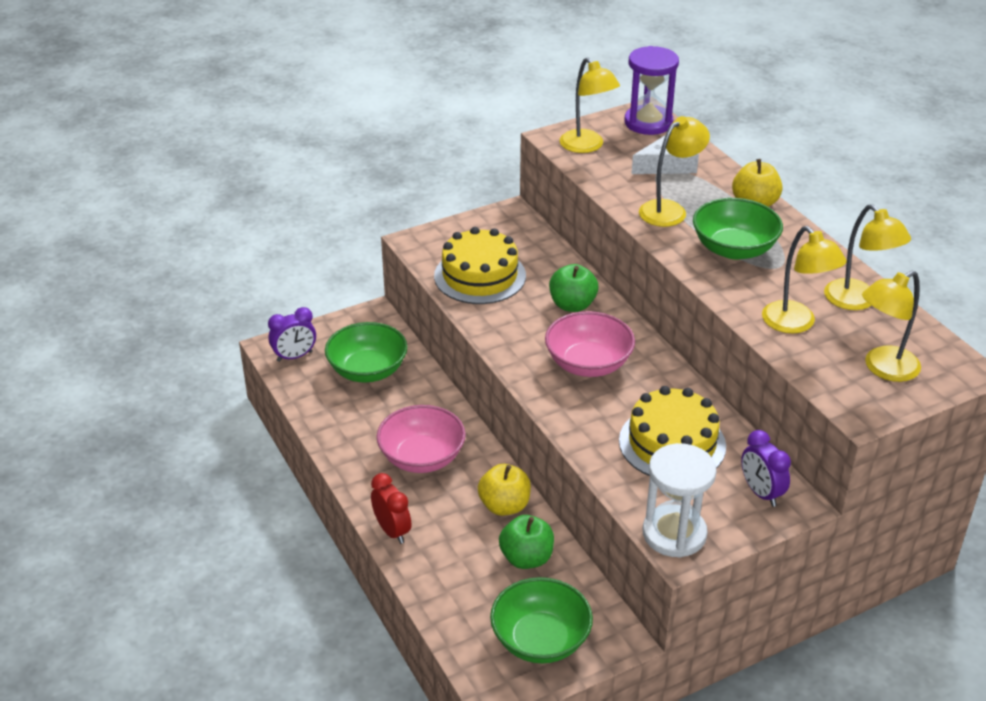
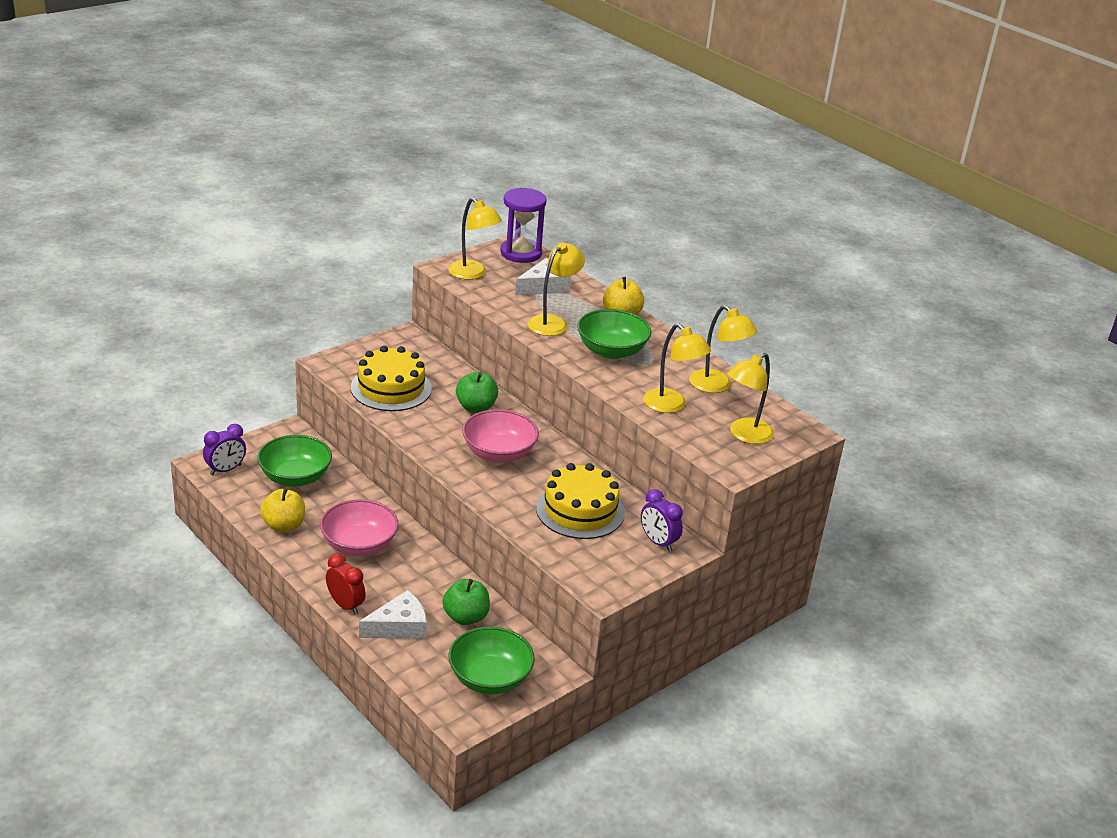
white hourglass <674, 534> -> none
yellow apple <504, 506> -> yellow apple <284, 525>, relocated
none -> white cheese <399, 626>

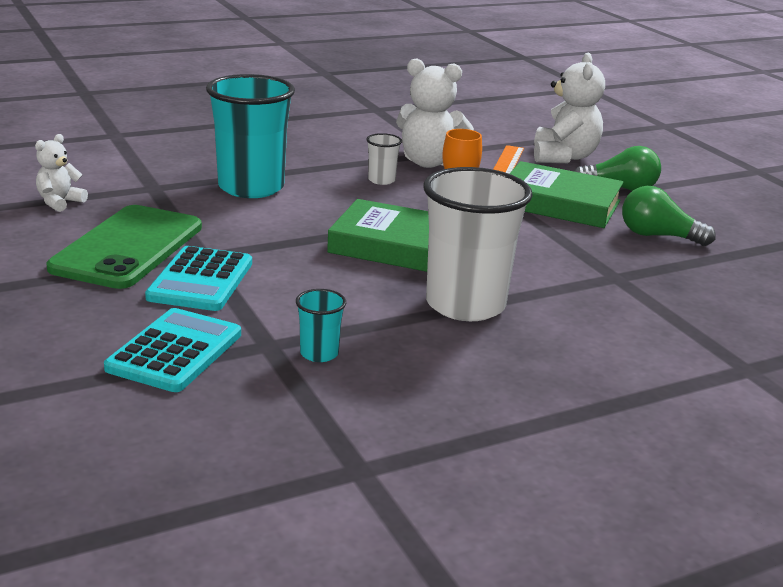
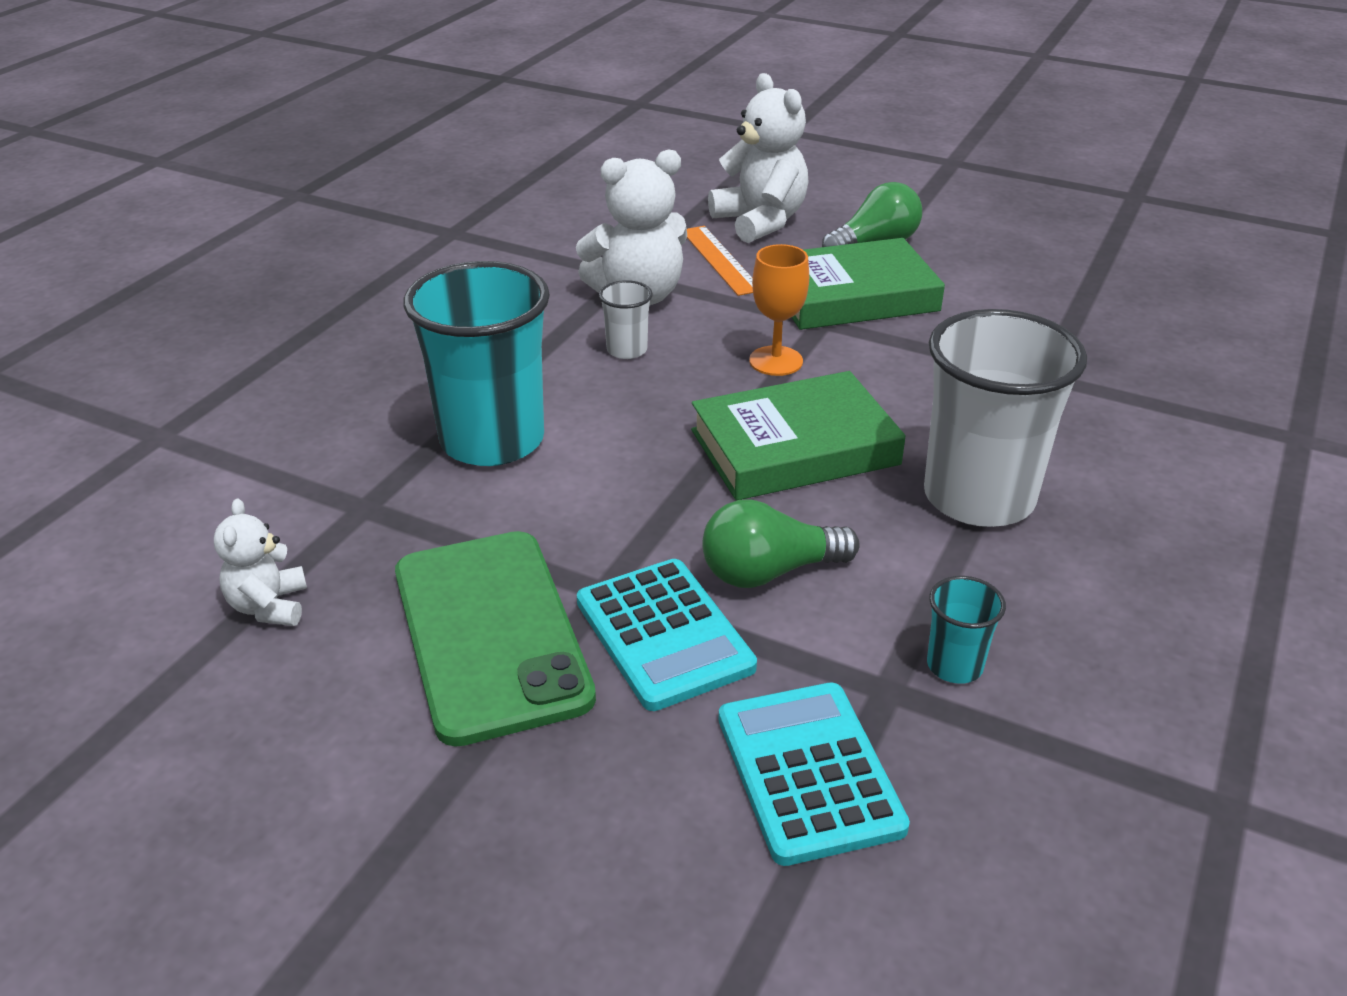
green light bulb <658, 236> -> green light bulb <769, 572>, relocated

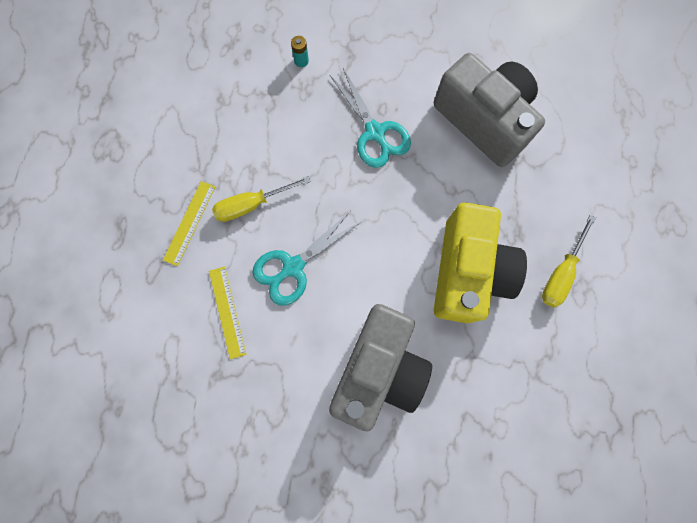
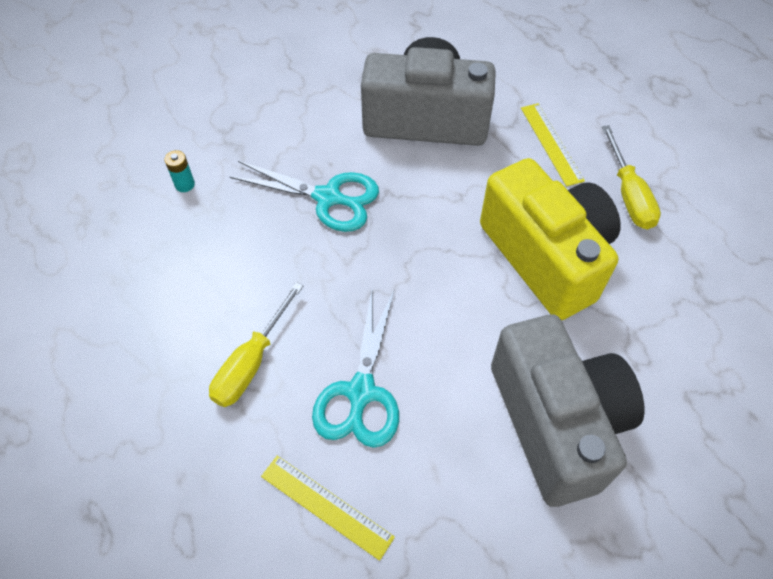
yellow ruler <189, 223> -> yellow ruler <551, 143>, relocated

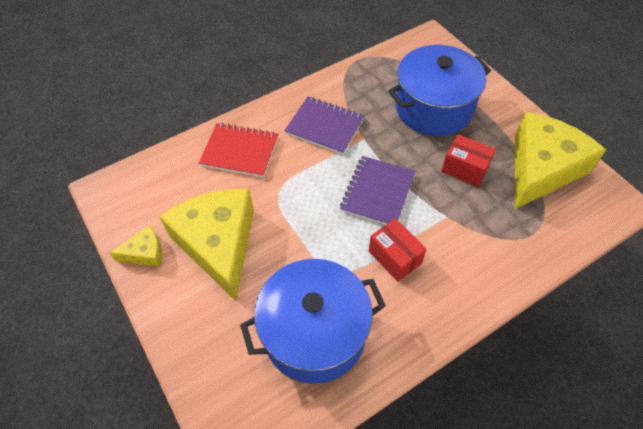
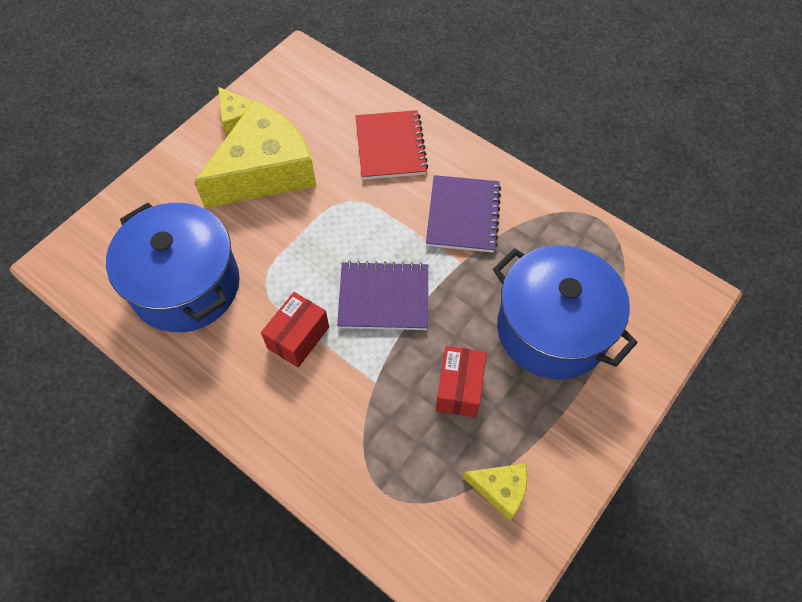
yellow cheese <541, 168> -> yellow cheese <500, 489>, x0.45

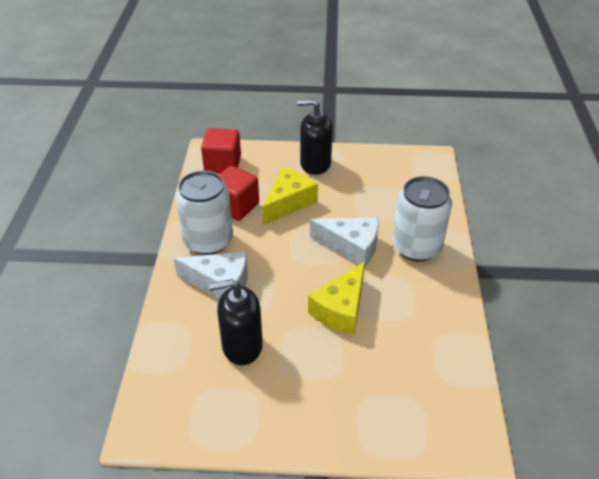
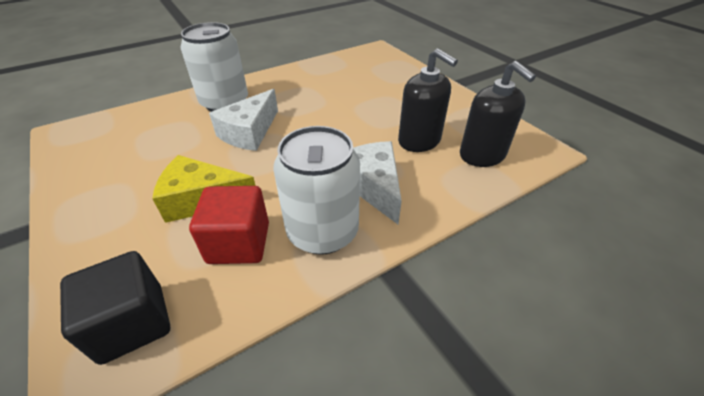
black soap dispenser <315, 164> -> black soap dispenser <482, 155>, relocated
red cube <222, 164> -> black cube <133, 323>
white cheese <351, 246> -> white cheese <249, 132>, 135 degrees counterclockwise
yellow cheese <341, 309> -> none

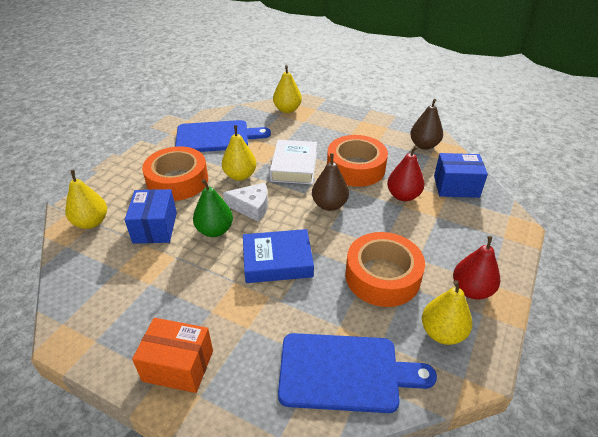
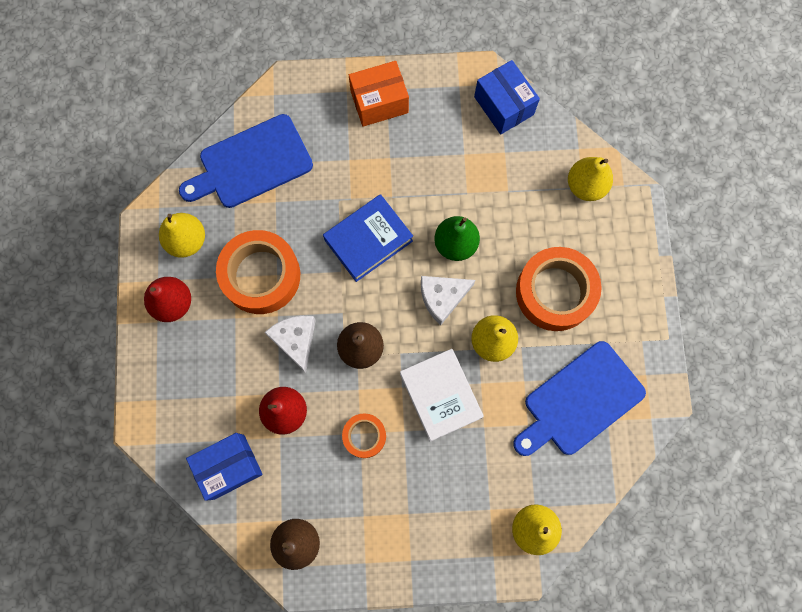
orange tape <355, 168> -> orange tape <364, 436>, x0.53
blue box <155, 227> -> blue box <504, 106>, relocated
none -> white cheese <295, 340>

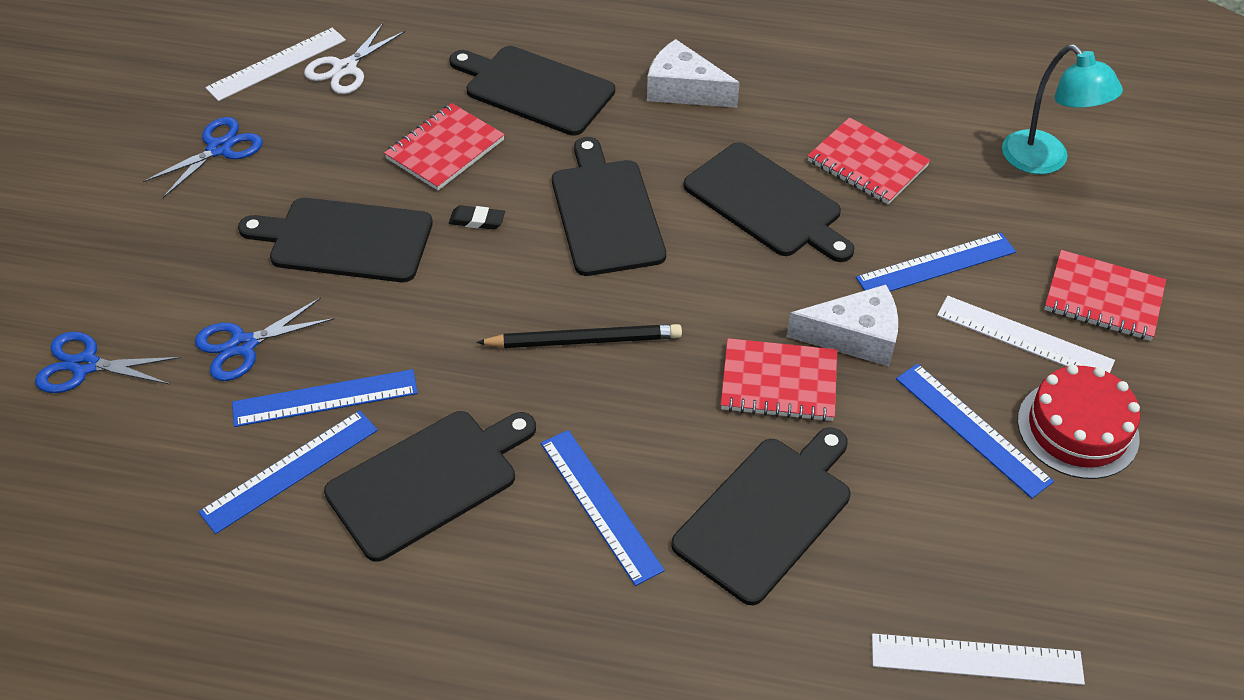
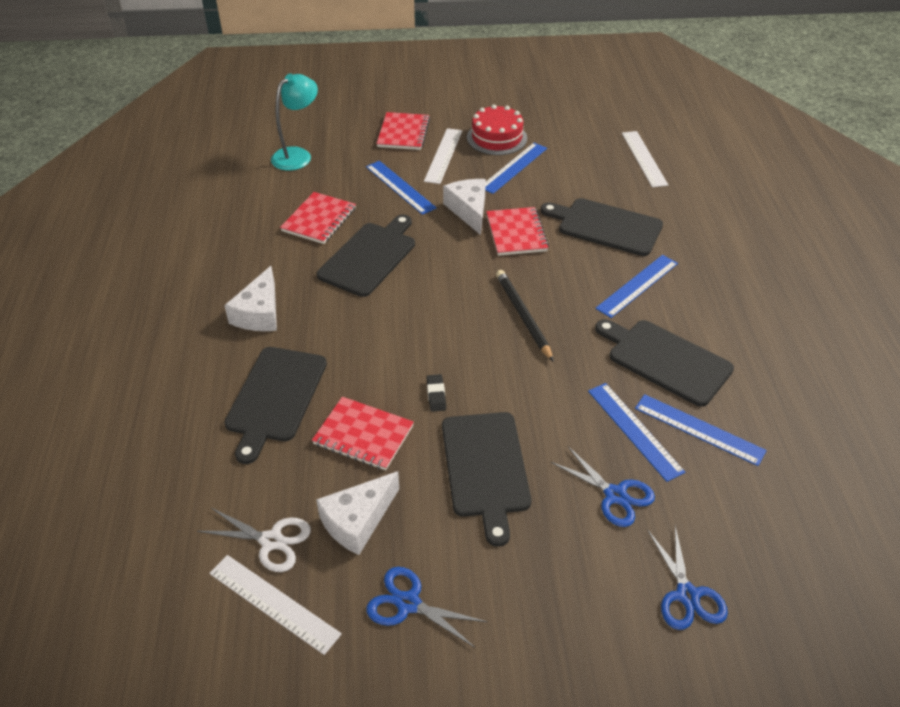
black cutting board <606, 212> -> none
none -> white cheese <357, 521>

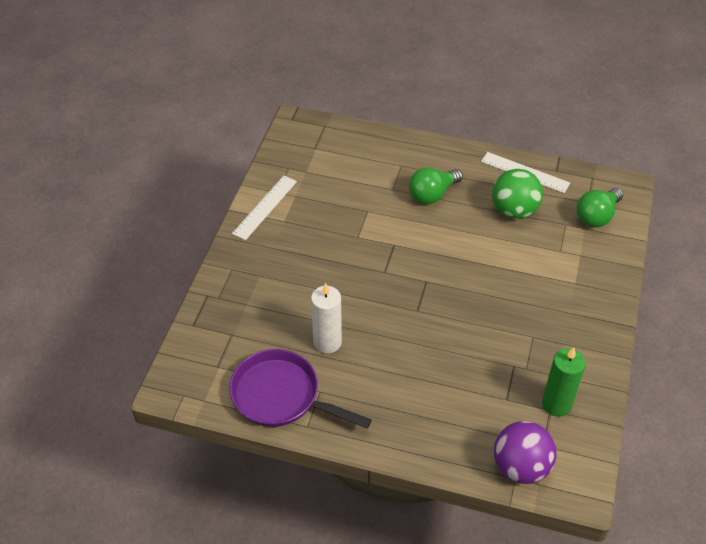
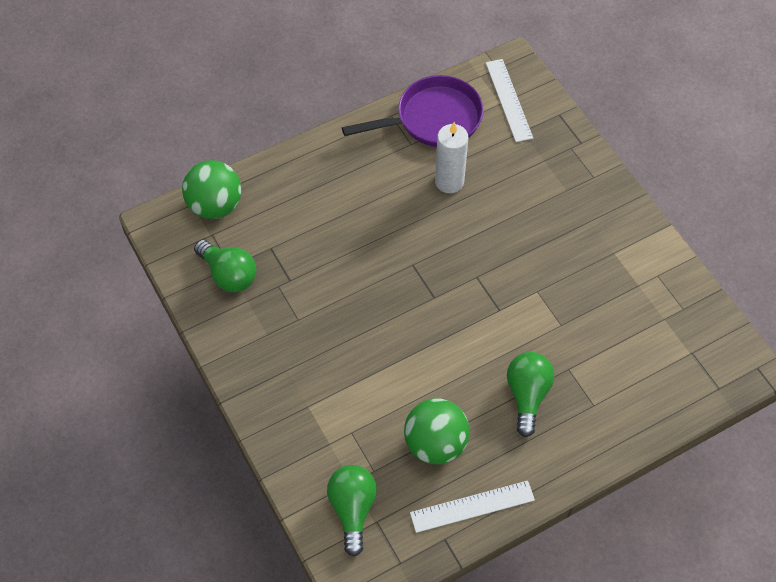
white ruler <265, 207> -> white ruler <509, 100>, relocated
green candle <556, 404> -> green light bulb <229, 275>
purple ball <520, 467> -> green ball <215, 205>

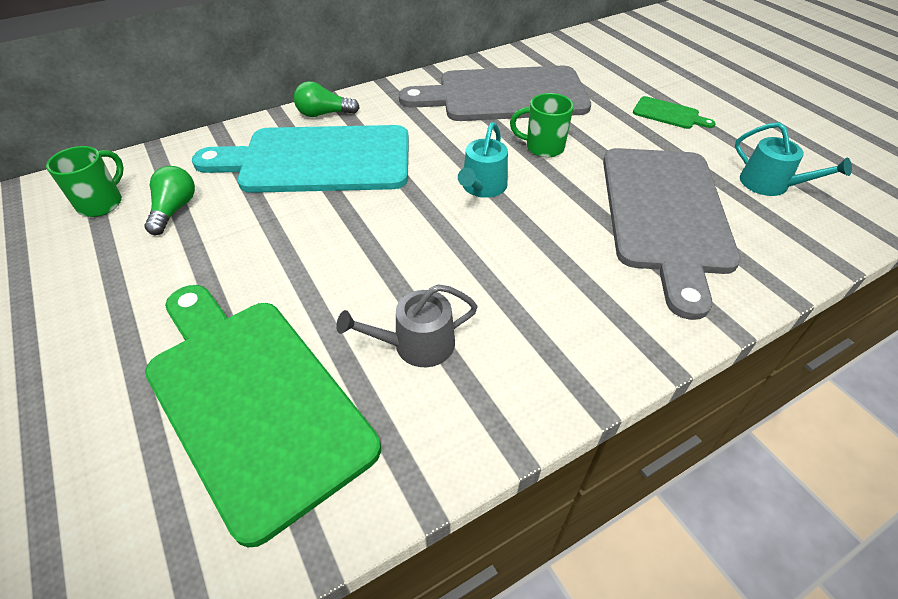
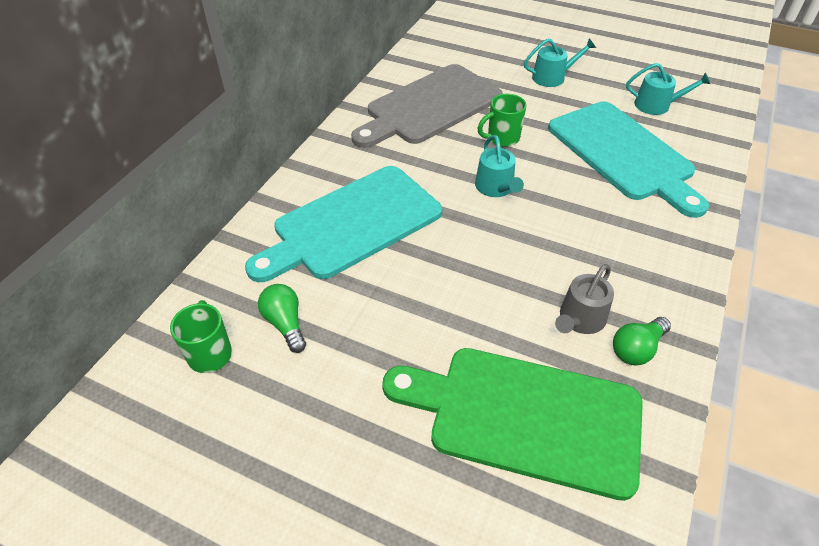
green light bulb <324, 114> -> green light bulb <637, 349>, relocated
green cutting board <668, 114> -> turquoise watering can <552, 77>
grey cutting board <665, 214> -> turquoise cutting board <623, 154>

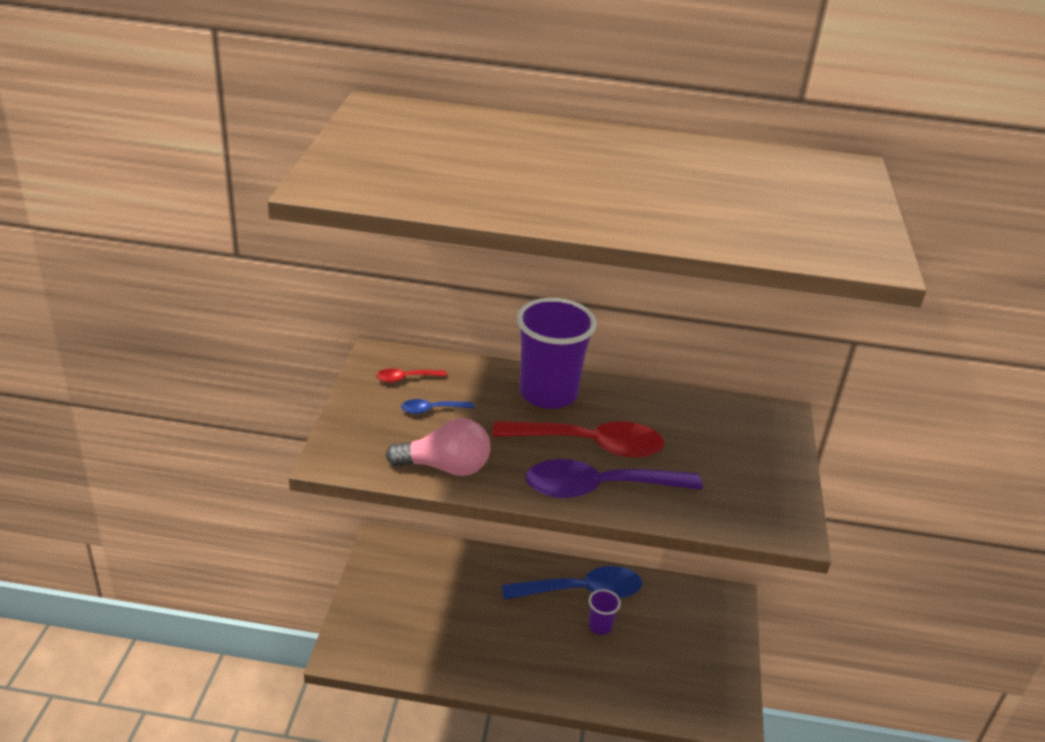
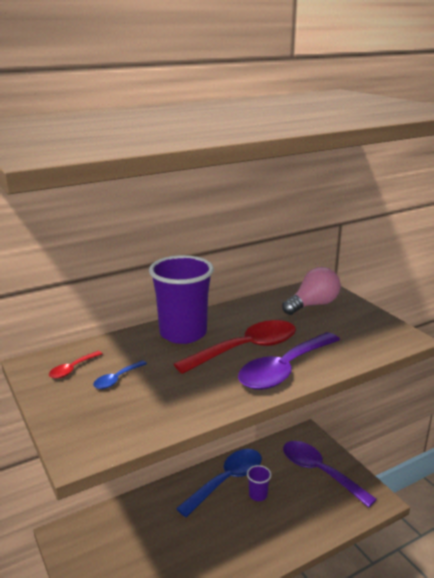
pink light bulb <445, 467> -> pink light bulb <312, 305>, relocated
none -> purple spoon <320, 472>

